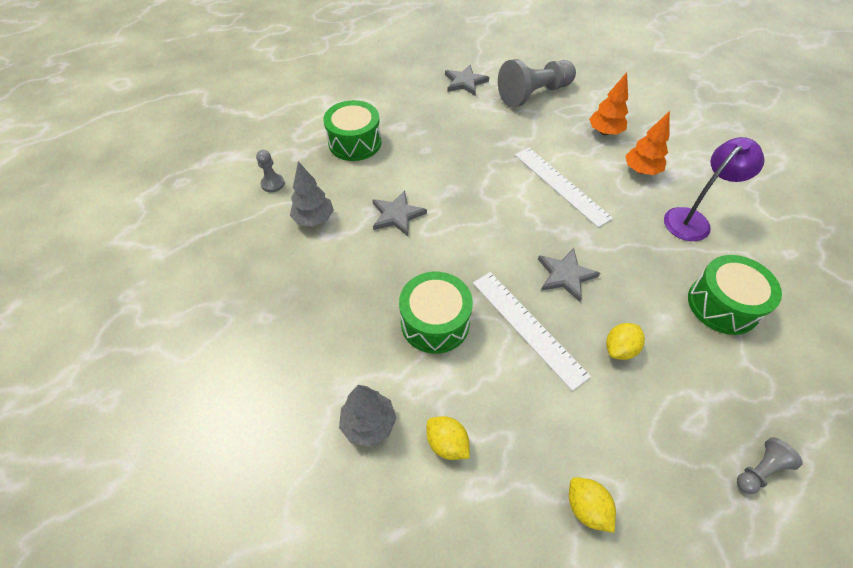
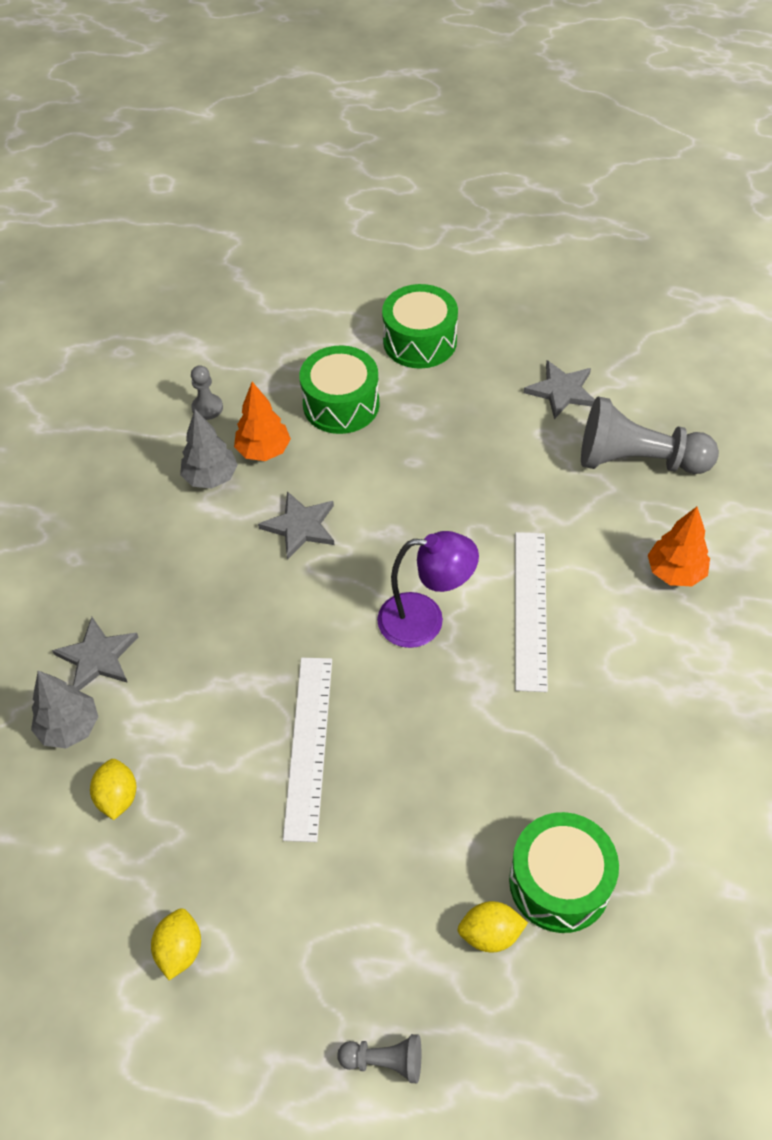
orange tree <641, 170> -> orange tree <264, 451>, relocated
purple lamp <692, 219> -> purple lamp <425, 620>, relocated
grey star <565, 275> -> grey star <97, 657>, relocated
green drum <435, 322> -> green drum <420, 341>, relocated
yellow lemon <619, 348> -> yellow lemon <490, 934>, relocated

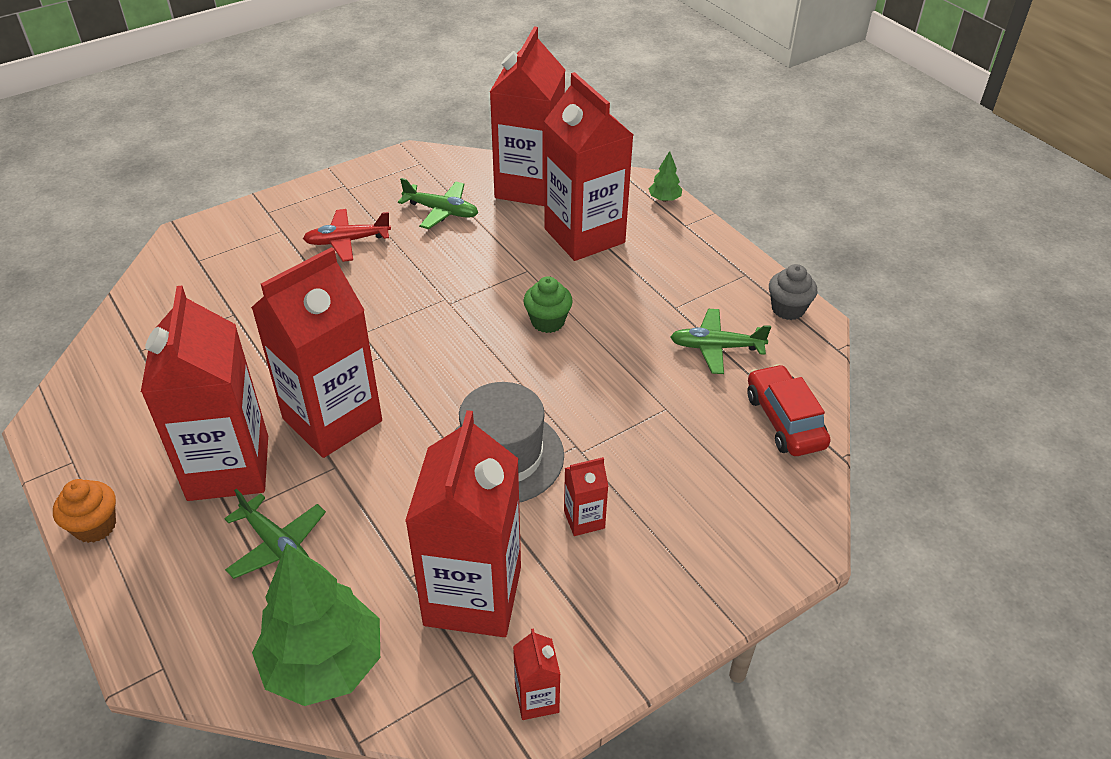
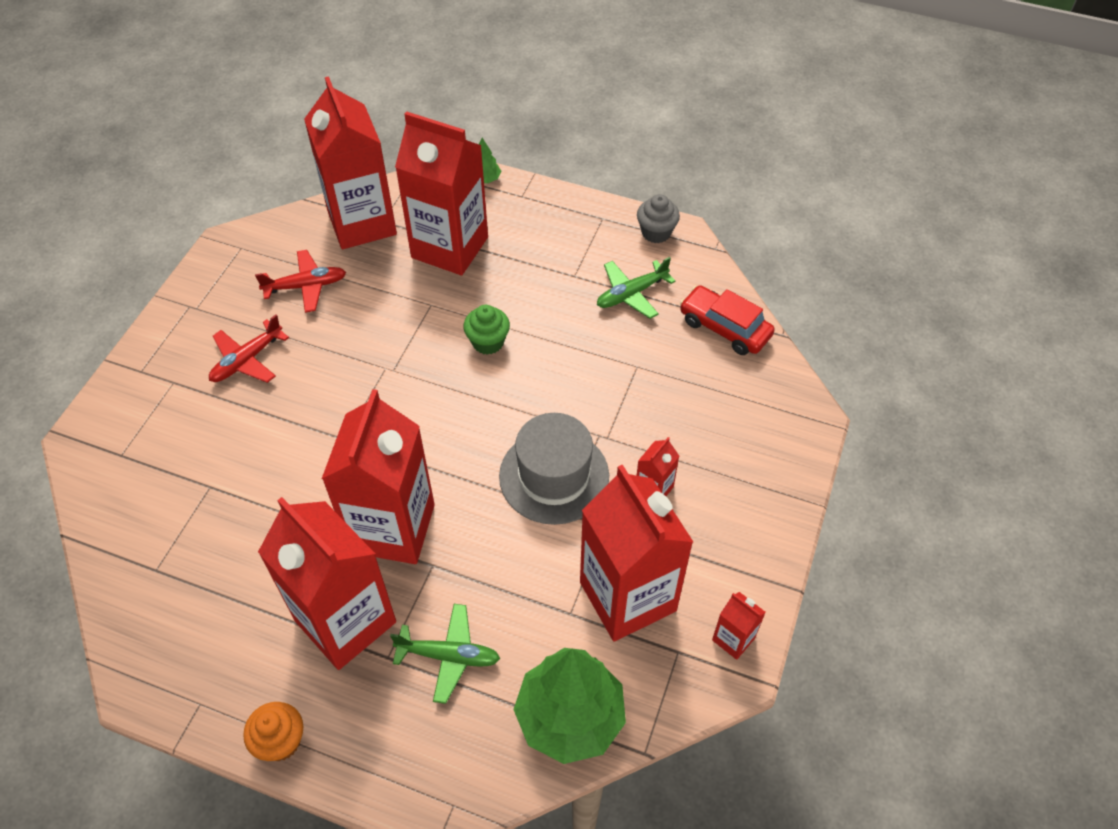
green plane <441, 211> -> red plane <306, 286>

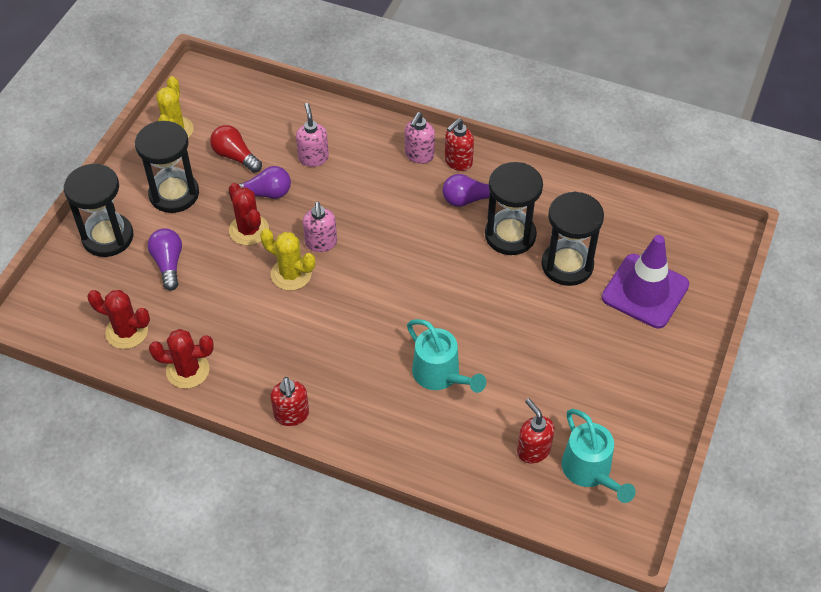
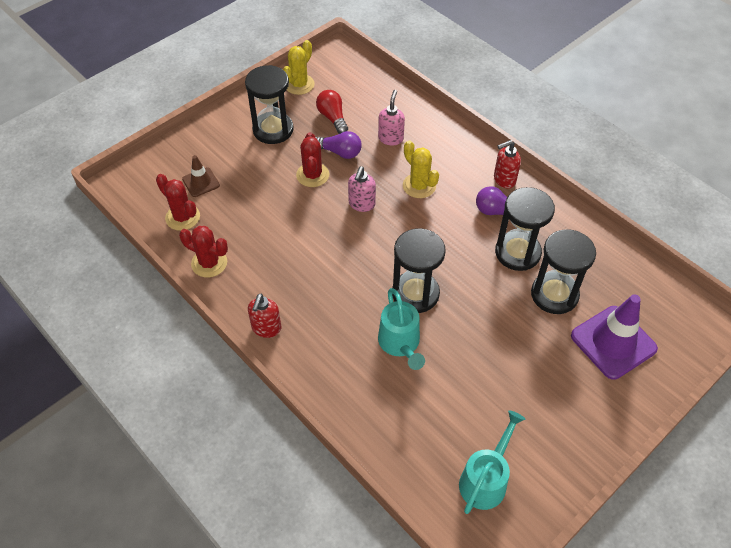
pink soap dispenser <419, 155> -> none
black hourglass <108, 237> -> black hourglass <415, 293>, relocated
purple light bulb <168, 264> -> none
yellow cactus <291, 274> -> yellow cactus <419, 186>, relocated
red soap dispenser <533, 450> -> none
turquoise watering can <590, 472> -> turquoise watering can <486, 479>, 150 degrees counterclockwise
none -> brown traffic cone <201, 182>

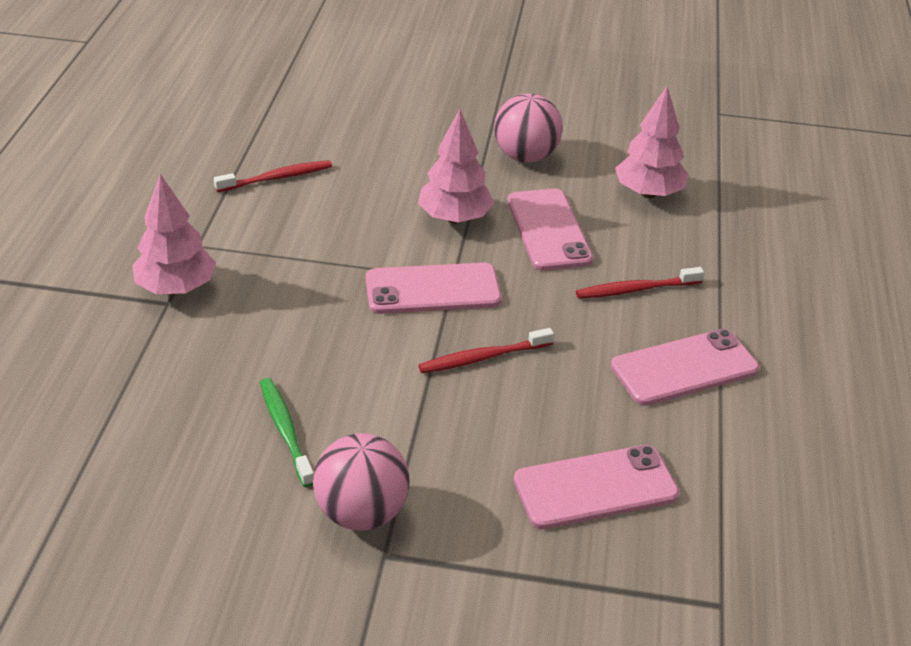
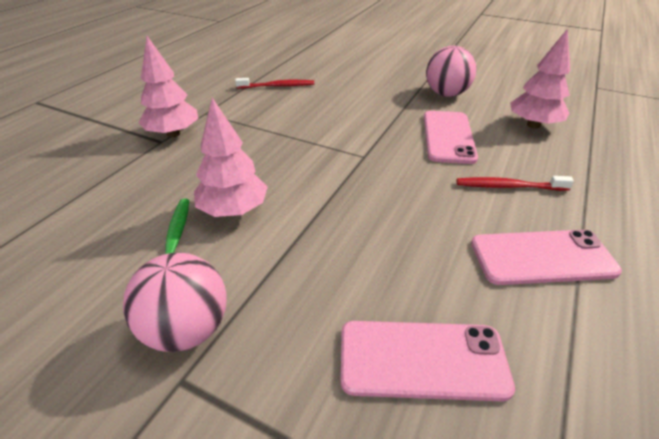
pink tree <454, 218> -> pink tree <233, 210>, relocated
pink phone <432, 289> -> none
red toothbrush <483, 357> -> none

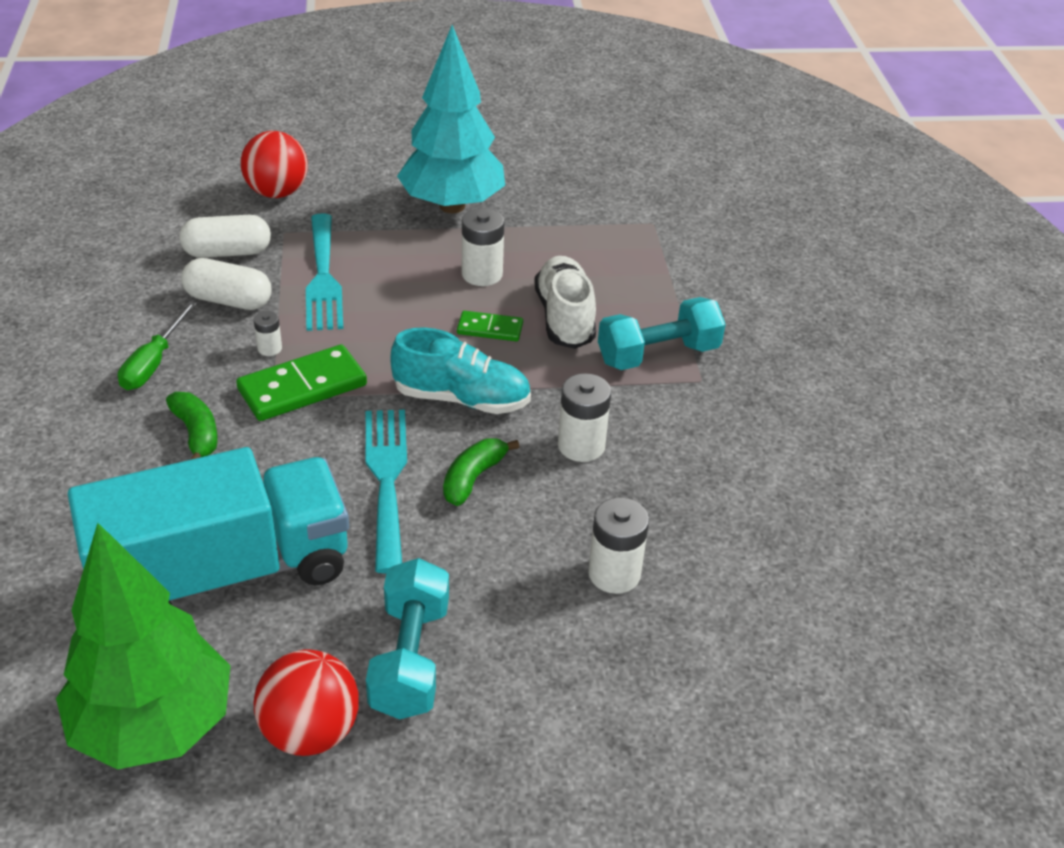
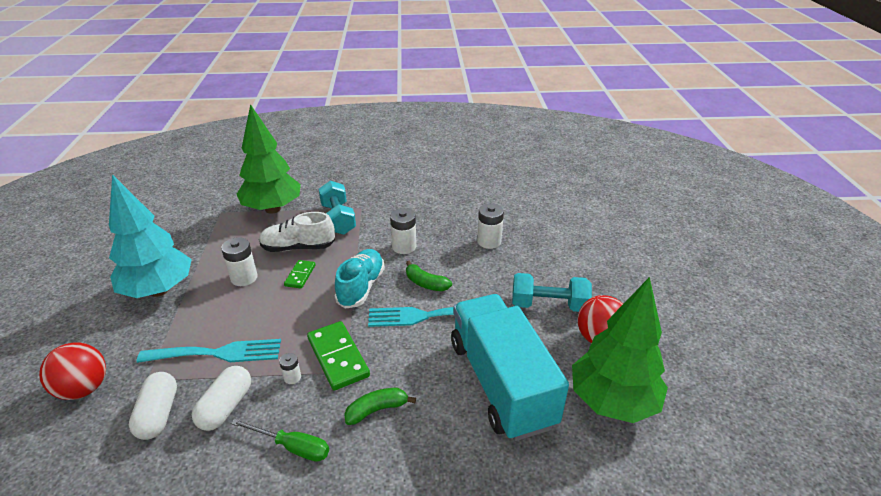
none -> green tree <273, 209>

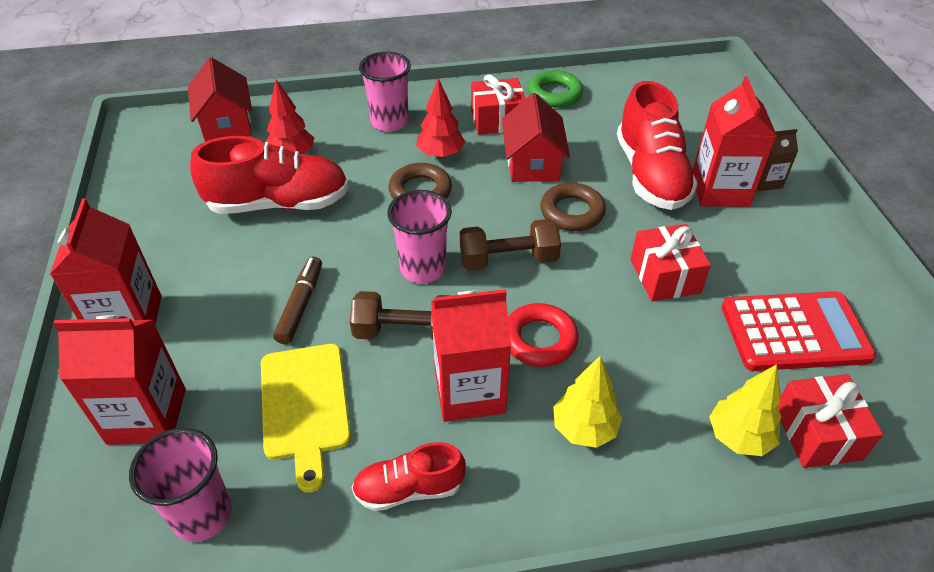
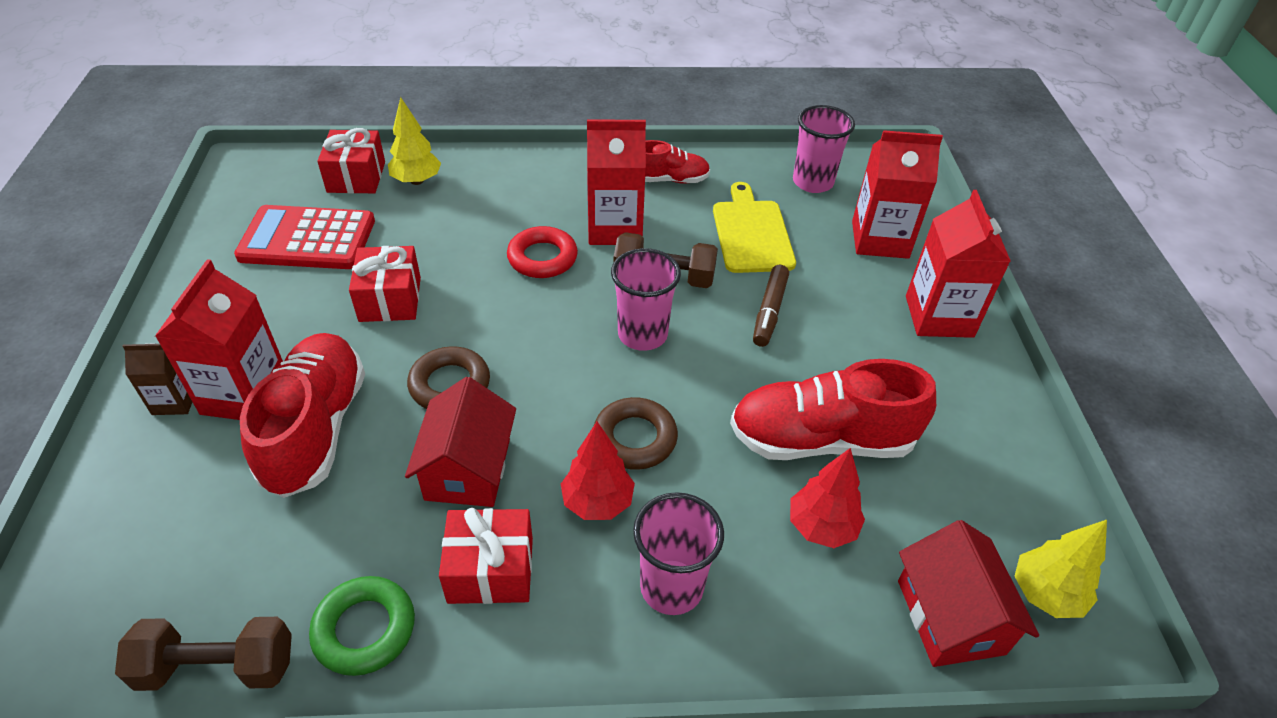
brown dumbbell <508, 260> -> brown dumbbell <217, 667>, relocated
yellow tree <584, 429> -> yellow tree <1045, 594>, relocated

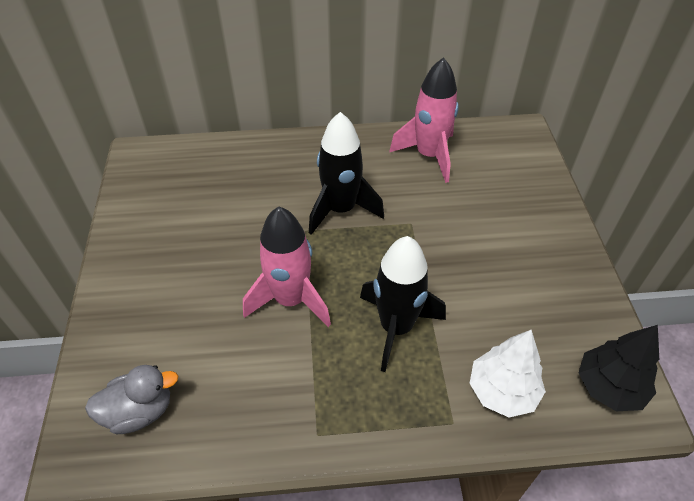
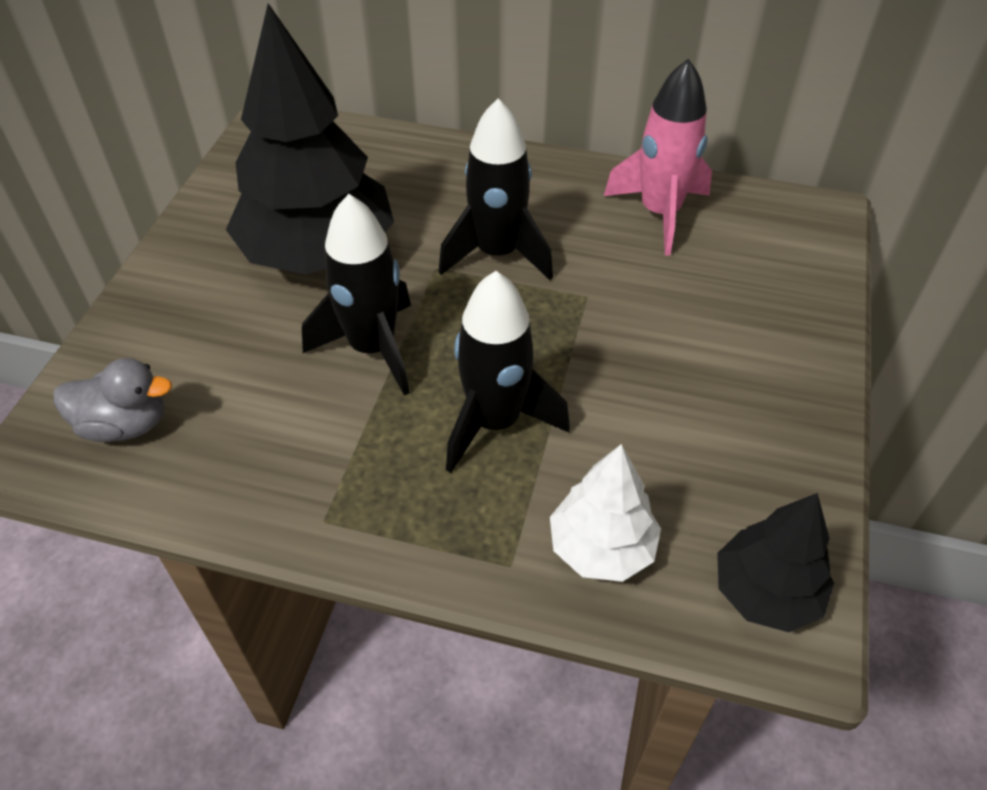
pink rocket <291, 300> -> black rocket <372, 348>
none -> black tree <318, 253>

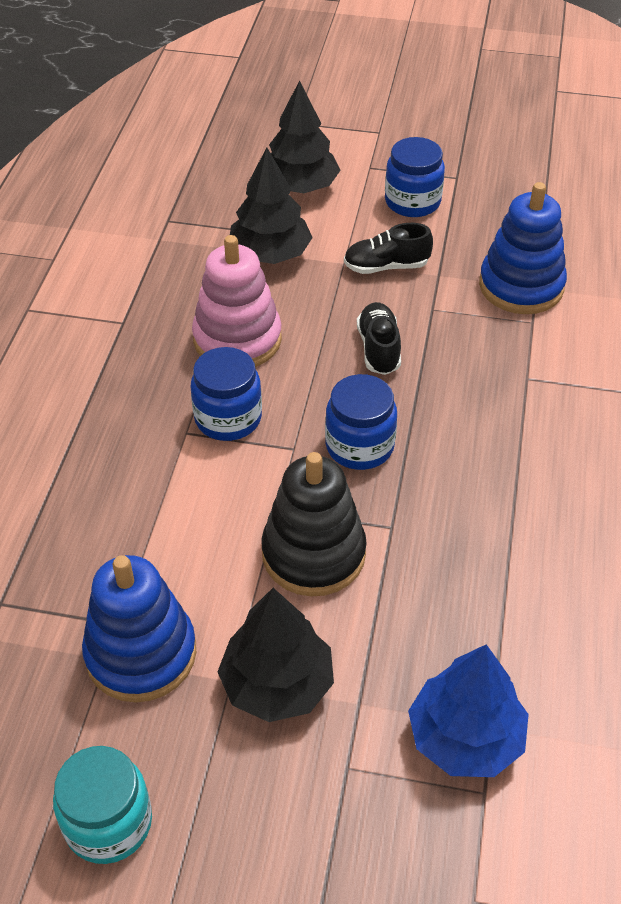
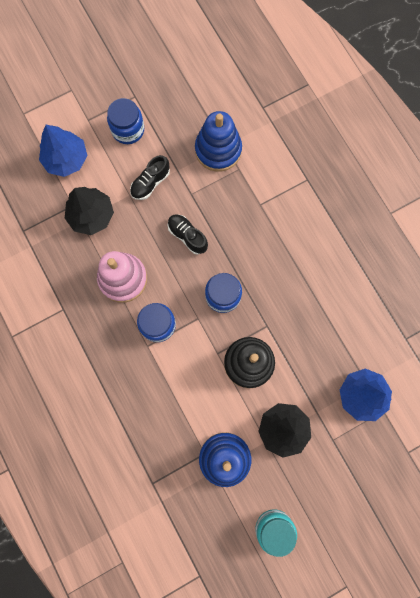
black tree <300, 186> -> blue tree <66, 159>

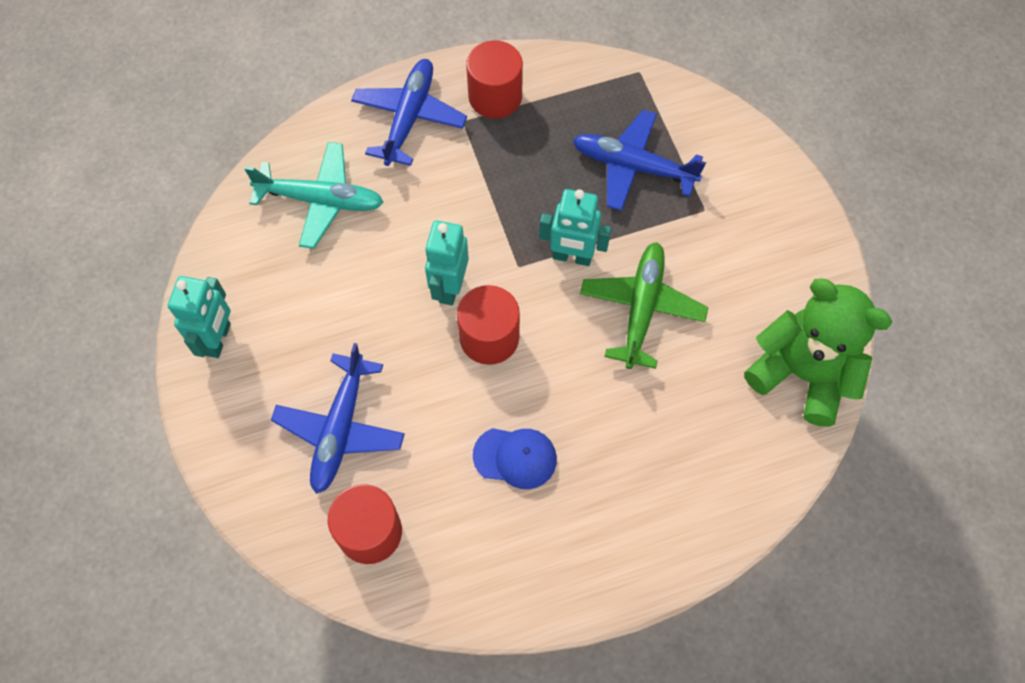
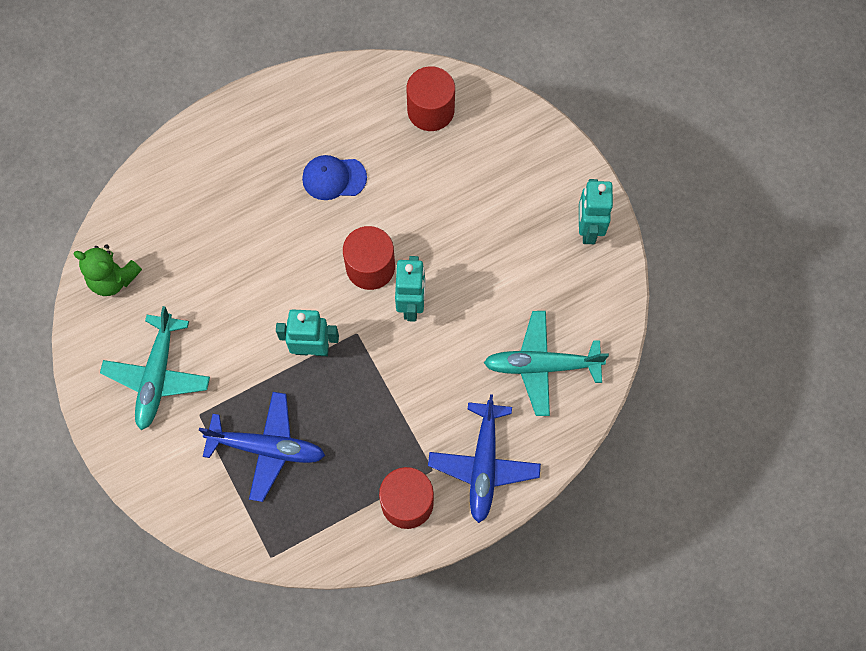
green plane <641, 309> -> none
green teddy bear <802, 374> -> green teddy bear <113, 279>, x0.61
blue plane <340, 428> -> none
none -> turquoise plane <158, 375>

